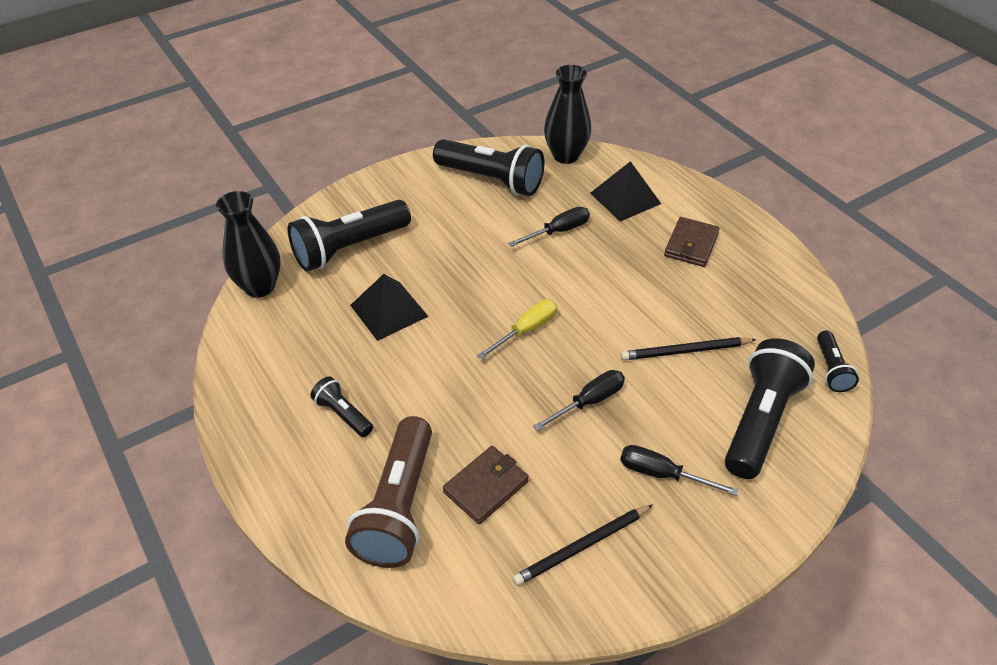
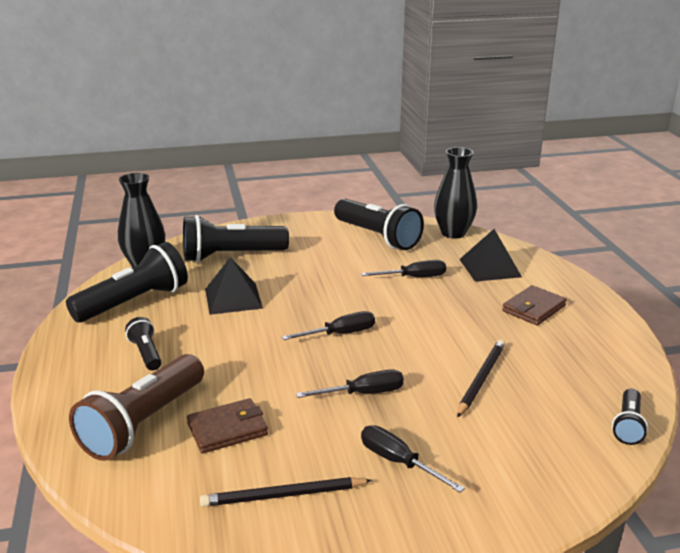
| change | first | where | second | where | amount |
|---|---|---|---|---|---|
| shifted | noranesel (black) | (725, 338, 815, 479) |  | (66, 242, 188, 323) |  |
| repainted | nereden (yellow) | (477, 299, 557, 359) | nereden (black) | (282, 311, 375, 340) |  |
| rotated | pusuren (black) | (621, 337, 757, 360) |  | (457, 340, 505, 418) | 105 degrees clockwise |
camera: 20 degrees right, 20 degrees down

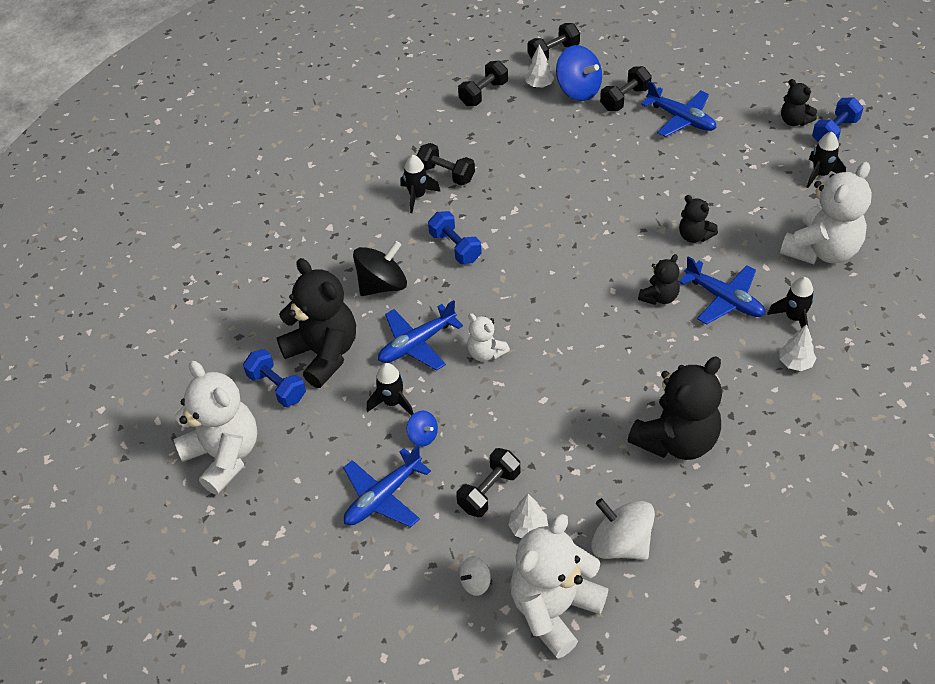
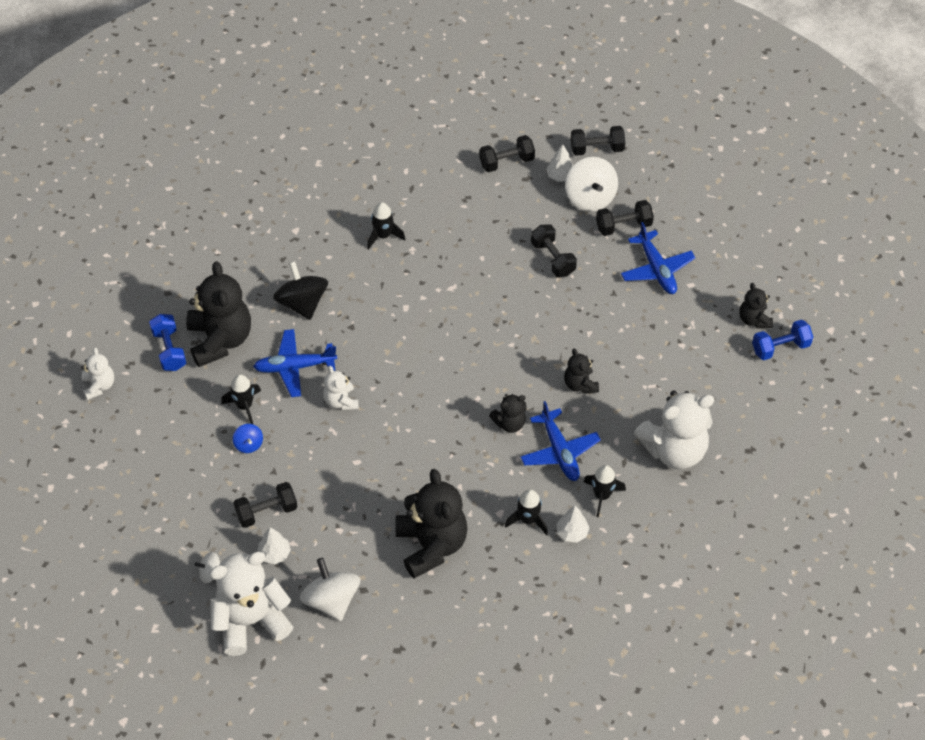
| change | first | where | second | where | amount |
|---|---|---|---|---|---|
| scaled | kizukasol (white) | (173, 361, 257, 495) |  | (81, 347, 114, 400) | x0.50 |
| rotated | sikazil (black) | (353, 241, 407, 296) |  | (273, 261, 328, 320) | 105 degrees counterclockwise |
| rotated | kizukasol (black) | (628, 356, 722, 460) |  | (396, 469, 468, 578) | 90 degrees counterclockwise |
| shifted | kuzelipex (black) | (807, 132, 846, 188) |  | (505, 489, 548, 535) |  |
| shifted | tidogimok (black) | (416, 143, 475, 185) |  | (531, 224, 577, 277) |  |
| repainted | sikazil (blue) | (556, 45, 602, 101) | sikazil (white) | (565, 157, 618, 212) |  |
| gone | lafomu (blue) | (343, 445, 431, 527) |  |  |  |
| gone | tidogimok (blue) | (428, 211, 482, 264) |  |  |  |
camera: 25 degrees right, 5 degrees up

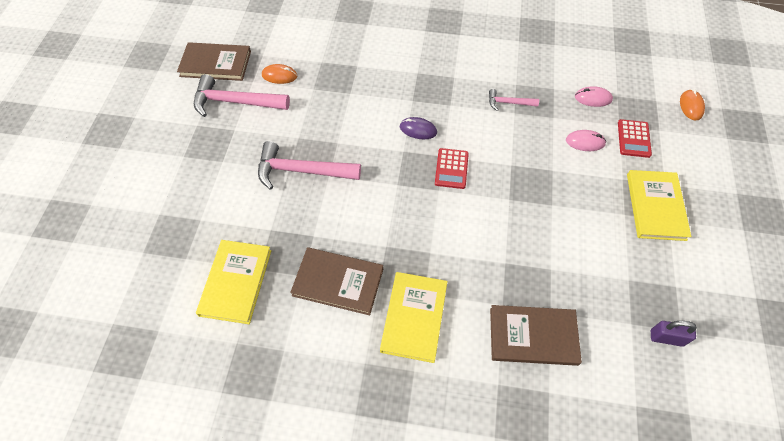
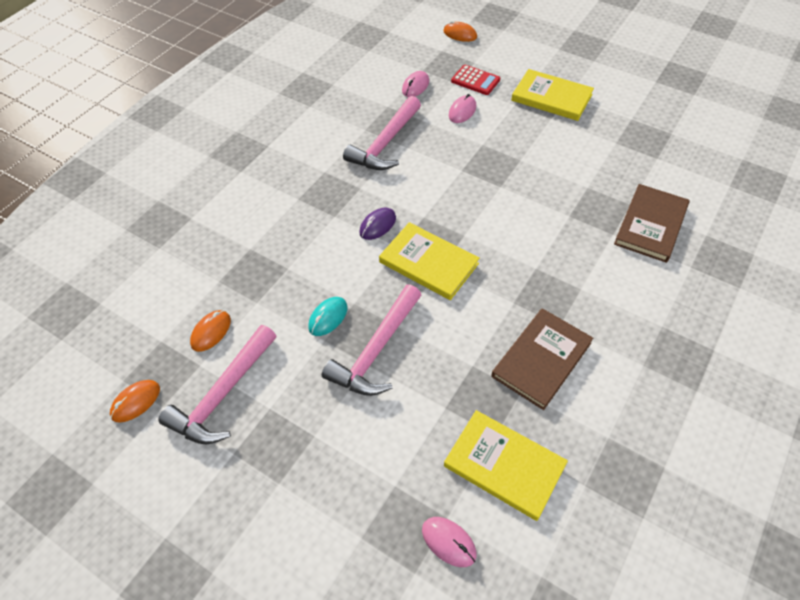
| change | first | where | second | where | amount |
|---|---|---|---|---|---|
| swapped | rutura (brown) | (177, 42, 251, 81) | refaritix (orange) | (110, 380, 160, 423) |  |
| new |  |  | refaritix (turquoise) | (308, 297, 347, 336) |  |
| scaled | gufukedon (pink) | (489, 89, 539, 111) |  | (343, 96, 421, 170) | x1.92 |
| shifted | rutura (yellow) | (380, 272, 447, 363) |  | (379, 222, 480, 300) |  |
| new |  |  | refaritix (pink) | (422, 517, 477, 567) |  |
| gone | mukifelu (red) | (435, 148, 469, 189) |  |  |  |
| gone | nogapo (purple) | (651, 321, 697, 347) |  |  |  |
camera: 65 degrees left, 5 degrees down

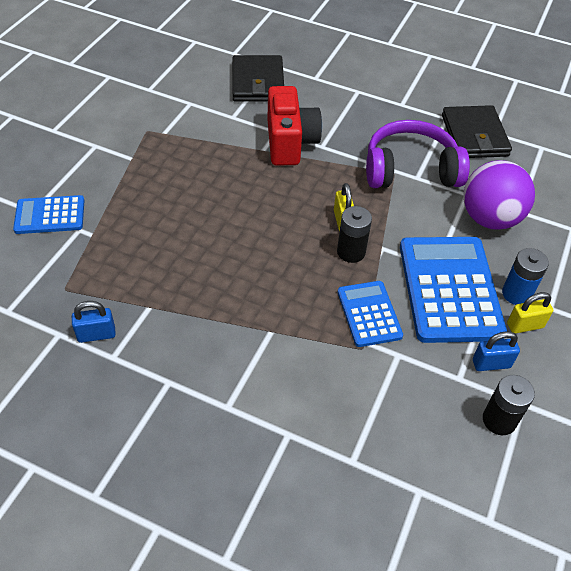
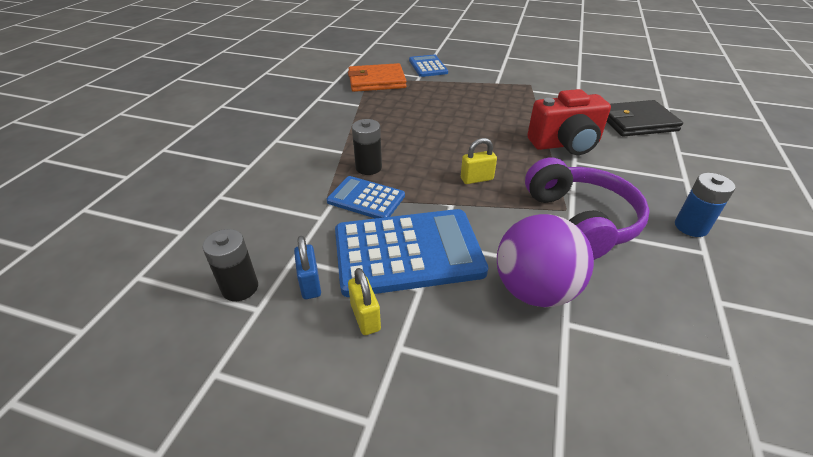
| change | first | where | second | where | amount |
|---|---|---|---|---|---|
| rotated | mukifelu (blue) | (338, 281, 403, 347) |  | (327, 176, 405, 219) | 135 degrees counterclockwise |
| new |  |  | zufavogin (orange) | (348, 63, 407, 92) |  |
| shifted | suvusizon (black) | (337, 206, 372, 263) |  | (352, 119, 382, 175) |  |
| shifted | suvusizon (blue) | (502, 248, 549, 305) |  | (675, 173, 735, 237) |  |
| gone | nogapo (blue) | (72, 301, 116, 343) |  |  |  |
| gone | zufavogin (black) | (442, 105, 512, 158) |  |  |  |
camera: 85 degrees right, 10 degrees down

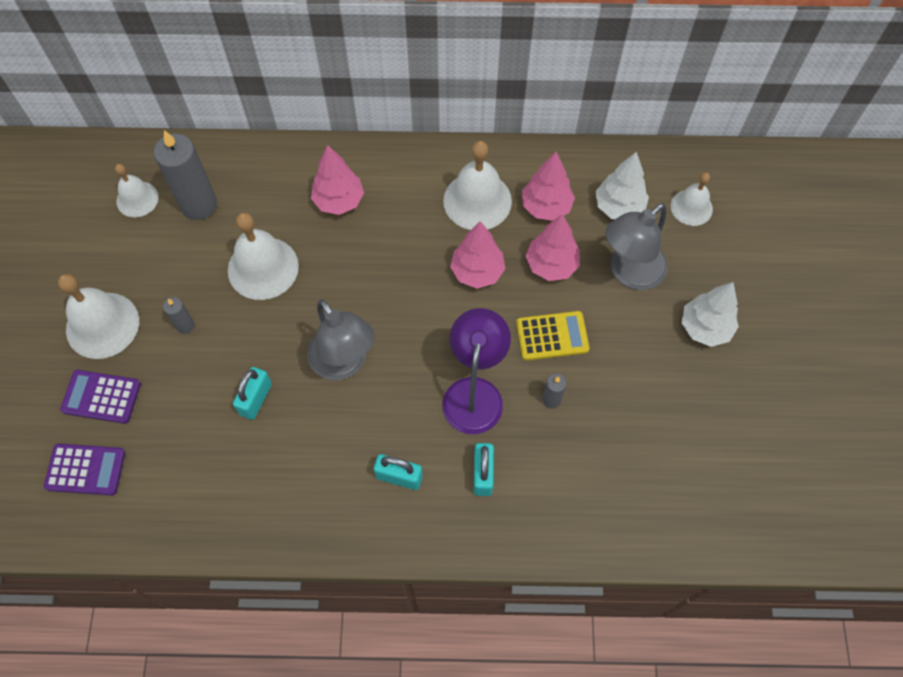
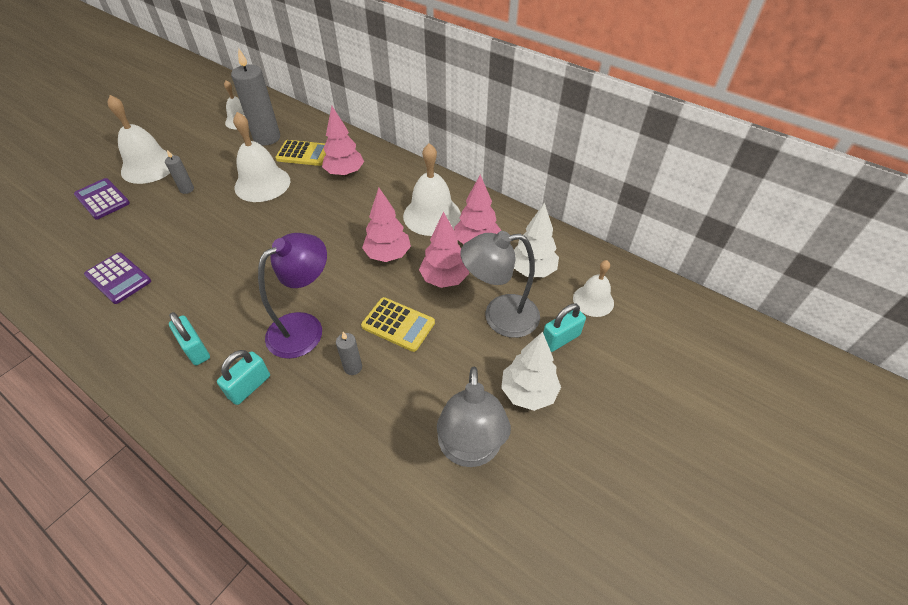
| change | first | where | second | where | amount |
|---|---|---|---|---|---|
| shifted | mukifelu (purple) | (44, 444, 125, 496) |  | (84, 252, 151, 304) |  |
| new |  |  | mukifelu (yellow) | (275, 140, 326, 166) |  |
| shifted | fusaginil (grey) | (307, 299, 375, 380) |  | (437, 367, 511, 467) |  |
| shifted | nogapo (turquoise) | (233, 367, 272, 420) |  | (543, 304, 586, 352) |  |
camera: 35 degrees right, 15 degrees down

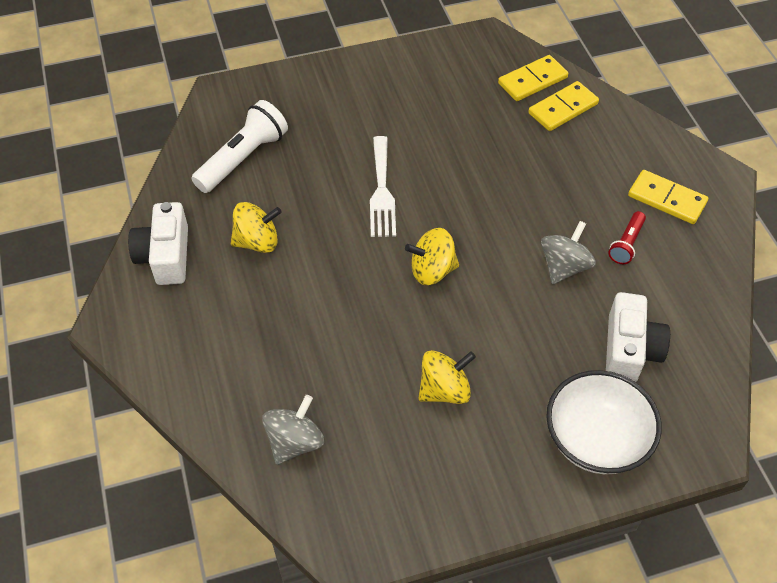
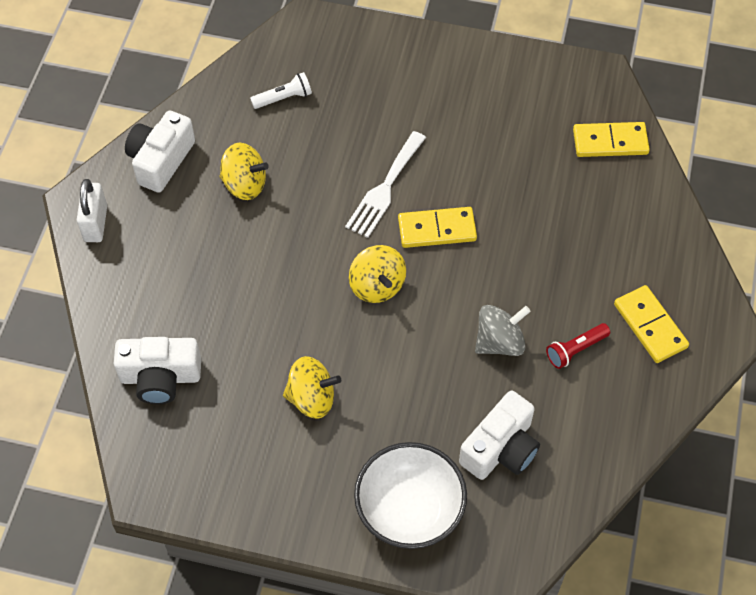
| change | first | where | second | where | amount |
|---|---|---|---|---|---|
| new |  |  | nogapo (white) | (77, 179, 107, 242) |  |
| swapped | sikazil (grey) | (262, 395, 324, 465) | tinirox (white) | (114, 337, 201, 404) |  |
| scaled | noranesel (white) | (191, 100, 288, 193) |  | (250, 72, 312, 109) | x0.54 |
| rotated | sikazil (yellow) | (405, 228, 459, 285) |  | (349, 245, 406, 303) | 135 degrees counterclockwise |
| shifted | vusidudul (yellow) | (528, 81, 599, 131) |  | (398, 207, 477, 248) |  |
camera: 30 degrees right, 5 degrees up

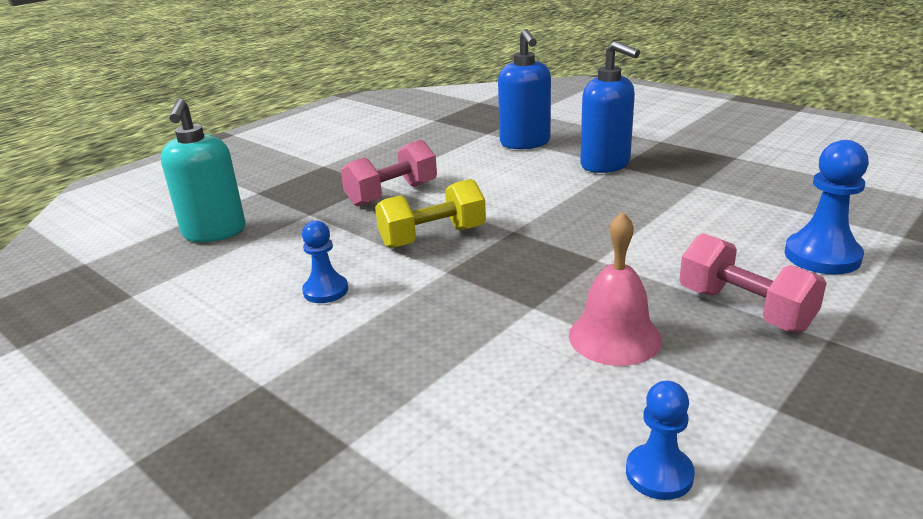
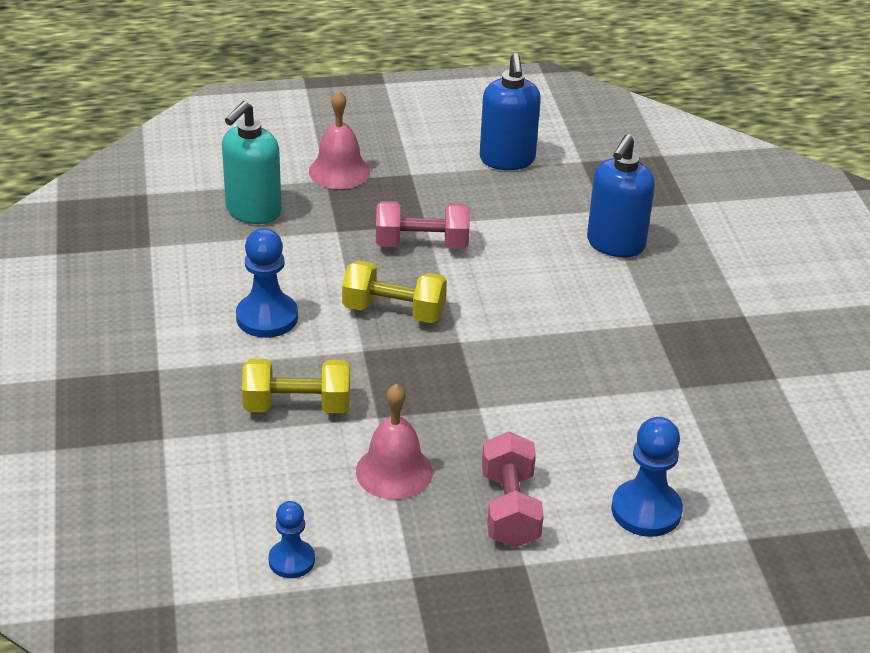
| change | first | where | second | where | amount |
|---|---|---|---|---|---|
| scaled | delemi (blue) | (302, 220, 348, 303) |  | (236, 228, 298, 338) | x1.58 |
| new |  |  | tidogimok (yellow) | (242, 359, 350, 413) |  |
| new |  |  | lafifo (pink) | (309, 91, 370, 189) |  |
| shifted | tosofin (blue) | (580, 41, 640, 173) |  | (480, 53, 541, 170) |  |
camera: 35 degrees right, 10 degrees up

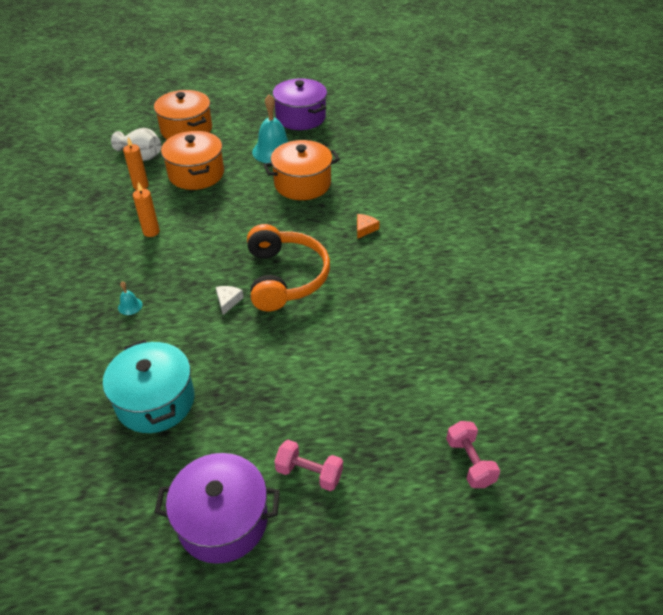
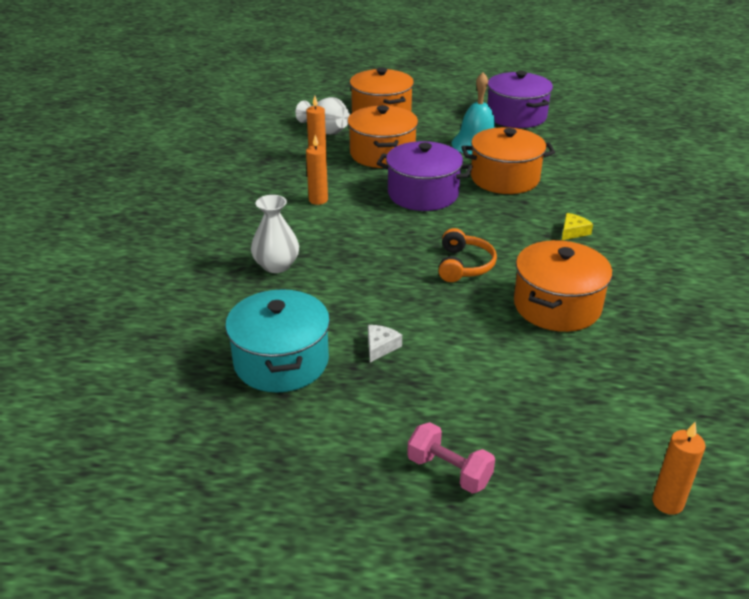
| change | first | where | second | where | amount |
|---|---|---|---|---|---|
| swapped | lafifo (turquoise) | (118, 282, 142, 315) | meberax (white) | (251, 195, 299, 273) |  |
| shifted | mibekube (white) | (216, 286, 244, 315) |  | (368, 325, 402, 362) |  |
| shifted | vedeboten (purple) | (154, 453, 280, 564) |  | (376, 141, 473, 211) |  |
| scaled | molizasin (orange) | (247, 224, 330, 311) |  | (438, 228, 497, 282) | x0.57 |
| new |  |  | vedeboten (orange) | (514, 240, 612, 332) |  |
| repainted | mibekube (orange) | (357, 214, 380, 239) | mibekube (yellow) | (562, 213, 593, 240) |  |
| swapped | tidogimok (pink) | (446, 421, 500, 488) | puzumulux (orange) | (652, 422, 706, 515) |  |
camera: 15 degrees right, 10 degrees down

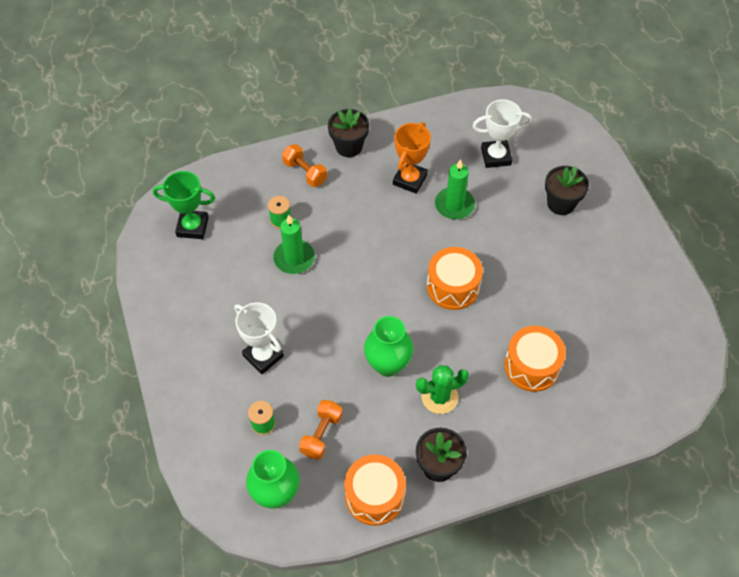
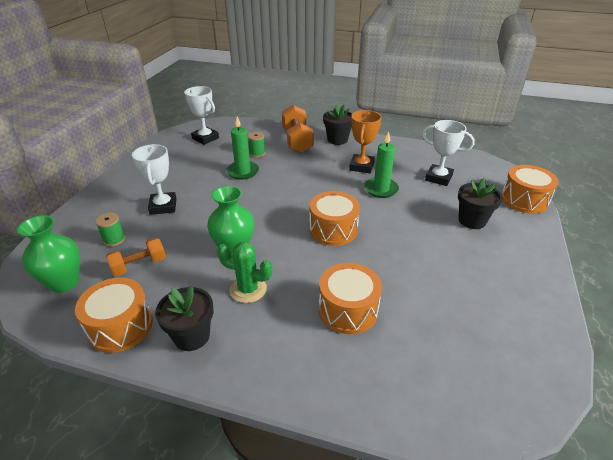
| change | first | where | second | where | amount |
|---|---|---|---|---|---|
| repainted | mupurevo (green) | (153, 171, 215, 239) | mupurevo (white) | (184, 86, 219, 145) |  |
| scaled | tidogimok (orange) | (282, 144, 327, 187) |  | (282, 104, 314, 153) | x1.60 |
| rotated | mupurevo (orange) | (393, 122, 431, 194) |  | (349, 110, 381, 173) | 45 degrees counterclockwise |
| new |  |  | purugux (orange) | (501, 165, 559, 214) |  |
camera: 35 degrees right, 20 degrees down

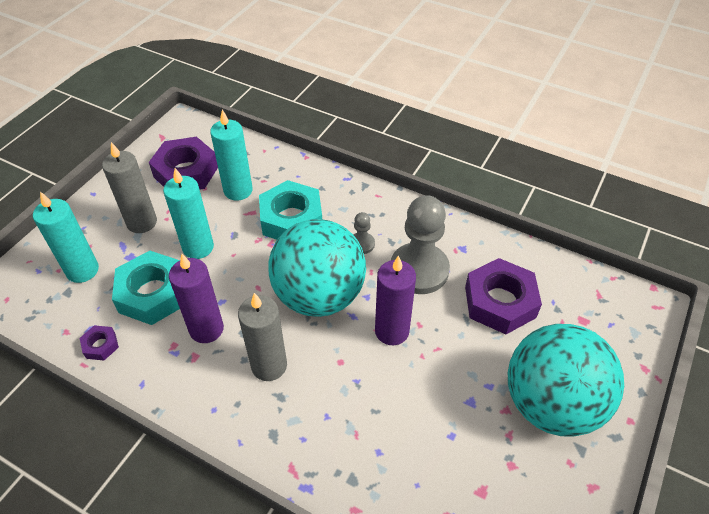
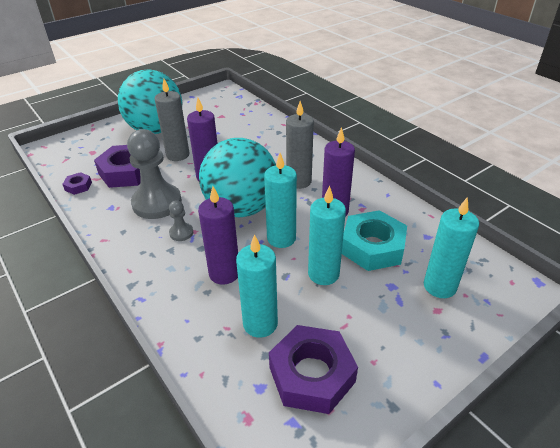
| change | first | where | second | where | amount |
|---|---|---|---|---|---|
| shifted | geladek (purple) | (80, 325, 119, 360) |  | (62, 172, 92, 195) |  |
| shifted | puzumulux (grey) | (102, 142, 157, 233) |  | (155, 79, 189, 161) |  |
| swapped | geladek (turquoise) | (259, 180, 322, 240) | puzumulux (purple) | (198, 186, 238, 285) |  |
| new |  |  | puzumulux (turquoise) | (264, 153, 297, 248) |  |
camera: 155 degrees left, 10 degrees down

